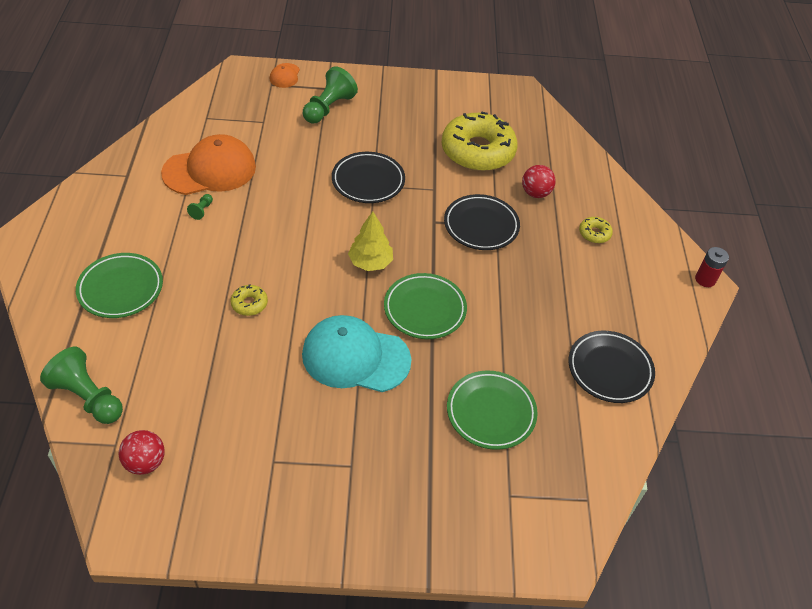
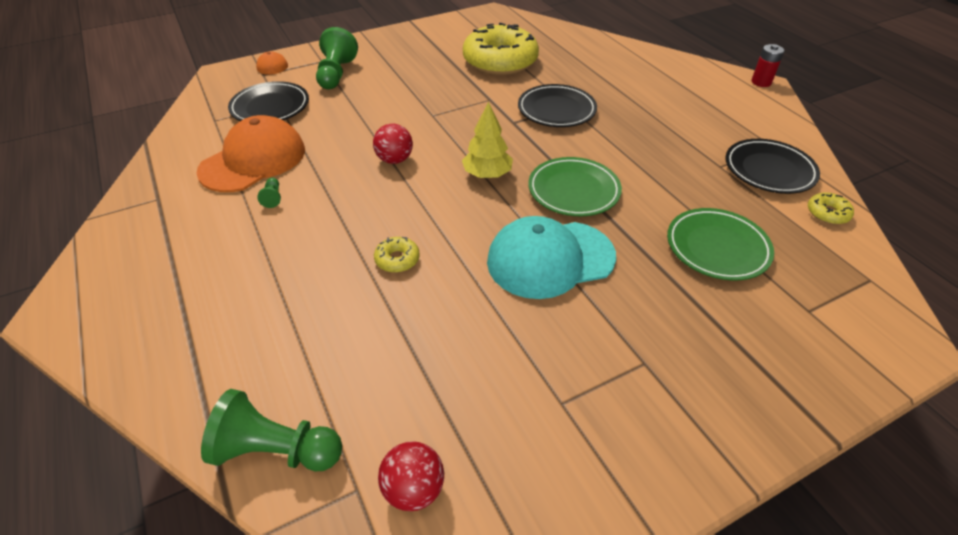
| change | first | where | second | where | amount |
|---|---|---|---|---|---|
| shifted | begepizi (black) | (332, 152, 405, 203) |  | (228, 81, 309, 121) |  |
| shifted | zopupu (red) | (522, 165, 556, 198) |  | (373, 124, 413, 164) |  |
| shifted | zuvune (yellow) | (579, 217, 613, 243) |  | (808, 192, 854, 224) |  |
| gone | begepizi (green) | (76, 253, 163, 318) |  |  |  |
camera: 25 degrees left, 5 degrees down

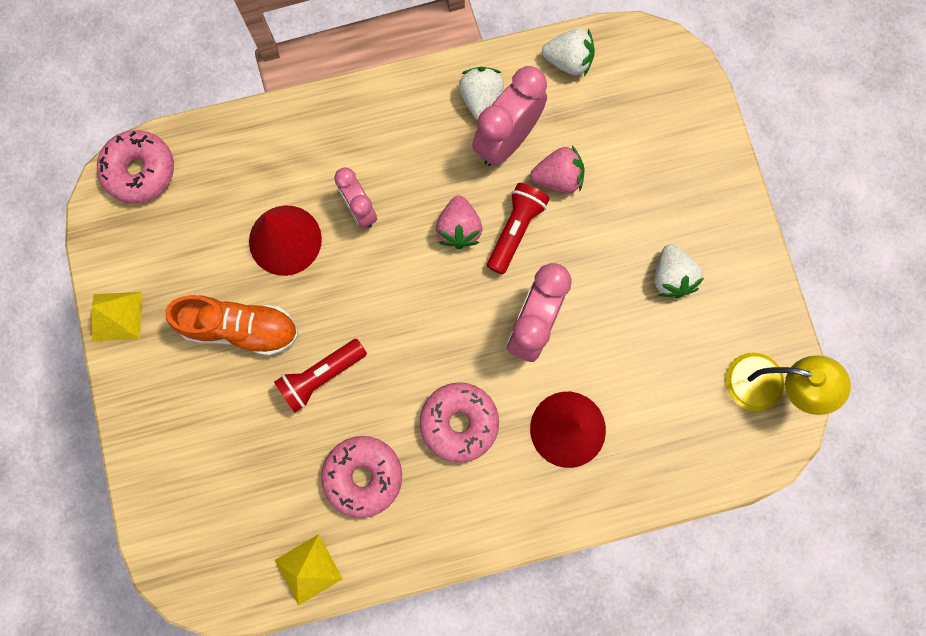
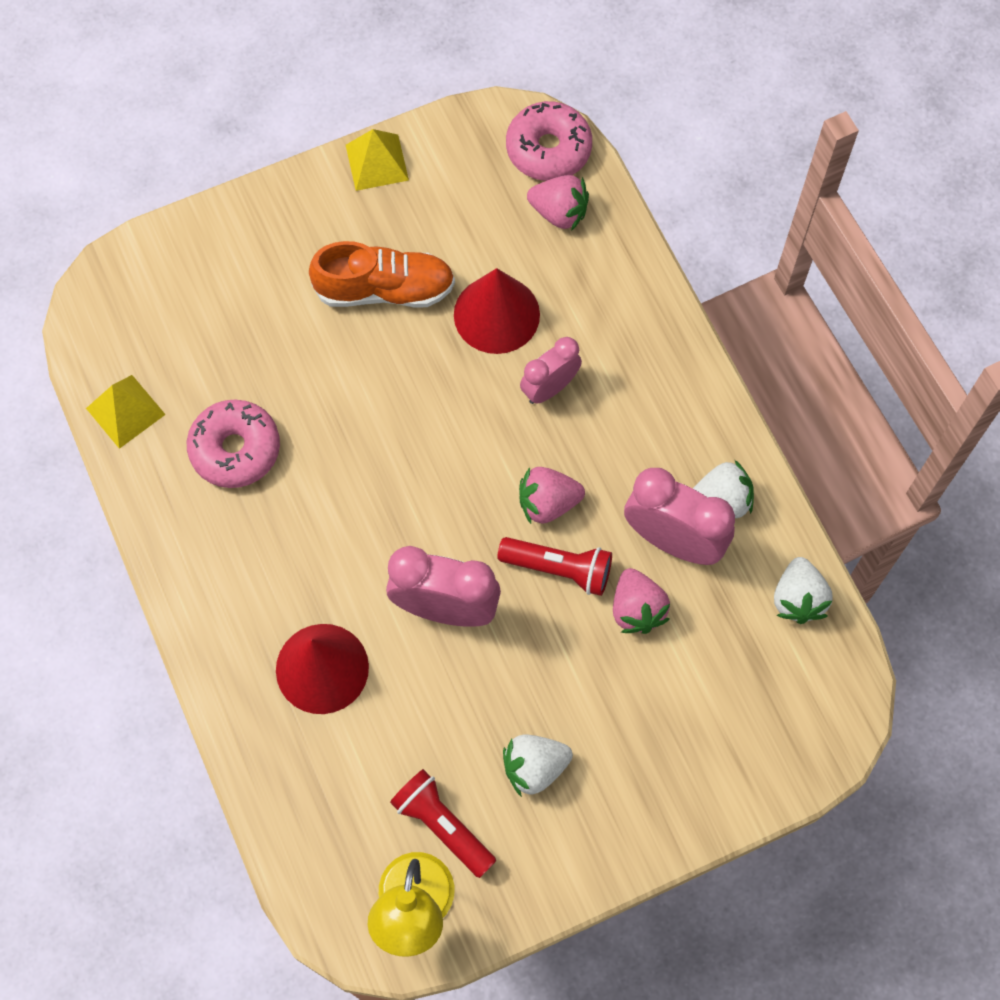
| change | first | where | second | where | amount |
|---|---|---|---|---|---|
| rotated | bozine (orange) | (165, 295, 299, 356) |  | (309, 241, 455, 308) | 90 degrees counterclockwise |
| shifted | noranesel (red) | (274, 339, 367, 413) |  | (390, 769, 496, 878) |  |
| new |  |  | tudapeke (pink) | (527, 175, 589, 231) |  |
| gone | zuvune (pink) | (420, 382, 499, 463) |  |  |  |
camera: 80 degrees right, 10 degrees down

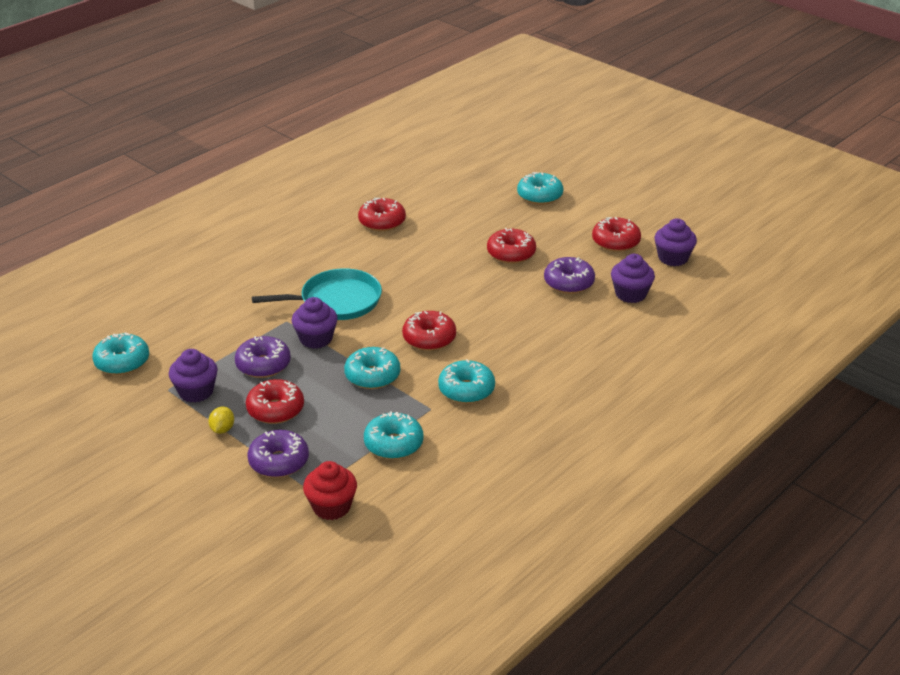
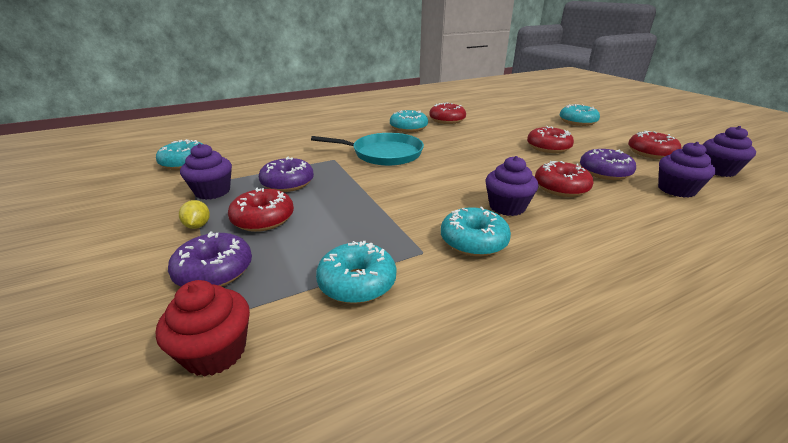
| change | first | where | second | where | amount |
|---|---|---|---|---|---|
| rotated | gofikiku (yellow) | (208, 407, 234, 434) |  | (179, 200, 210, 229) | 45 degrees counterclockwise |
| shifted | zuvune (turquoise) | (344, 347, 400, 389) |  | (390, 110, 428, 132) |  |
| shifted | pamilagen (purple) | (292, 297, 338, 349) |  | (486, 156, 538, 216) |  |
| shifted | zuvune (red) | (402, 311, 456, 351) |  | (535, 161, 593, 197) |  |
camera: 20 degrees right, 5 degrees down

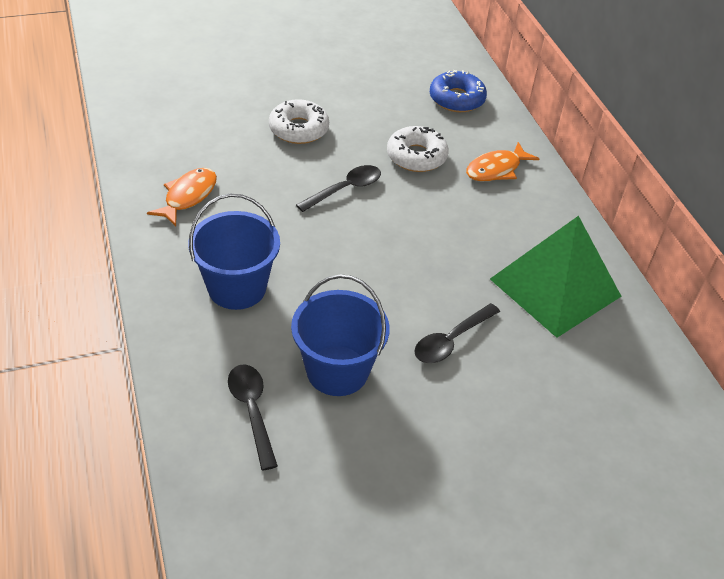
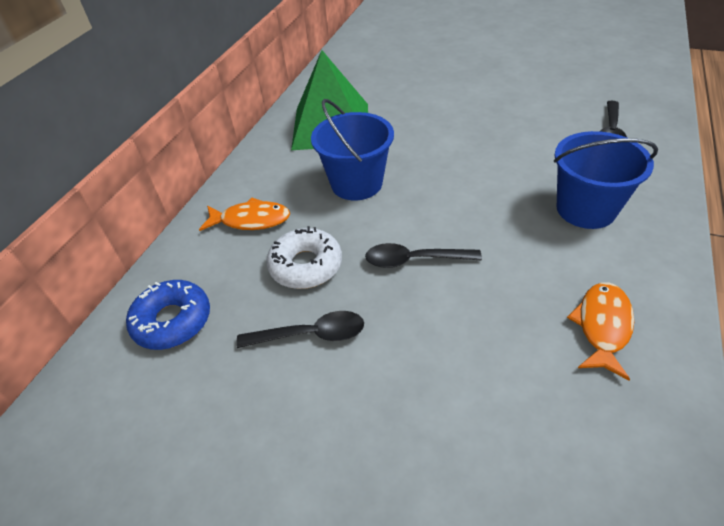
| change | first | where | second | where | amount |
|---|---|---|---|---|---|
| shifted | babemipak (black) | (414, 303, 500, 363) |  | (236, 311, 364, 348) |  |
| shifted | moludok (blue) | (291, 274, 390, 396) |  | (311, 99, 394, 201) |  |
| rotated | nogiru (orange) | (147, 168, 217, 226) |  | (567, 282, 634, 381) | 135 degrees clockwise |
| gone | zuvune (white) | (269, 99, 329, 144) |  |  |  |
camera: 135 degrees left, 0 degrees up

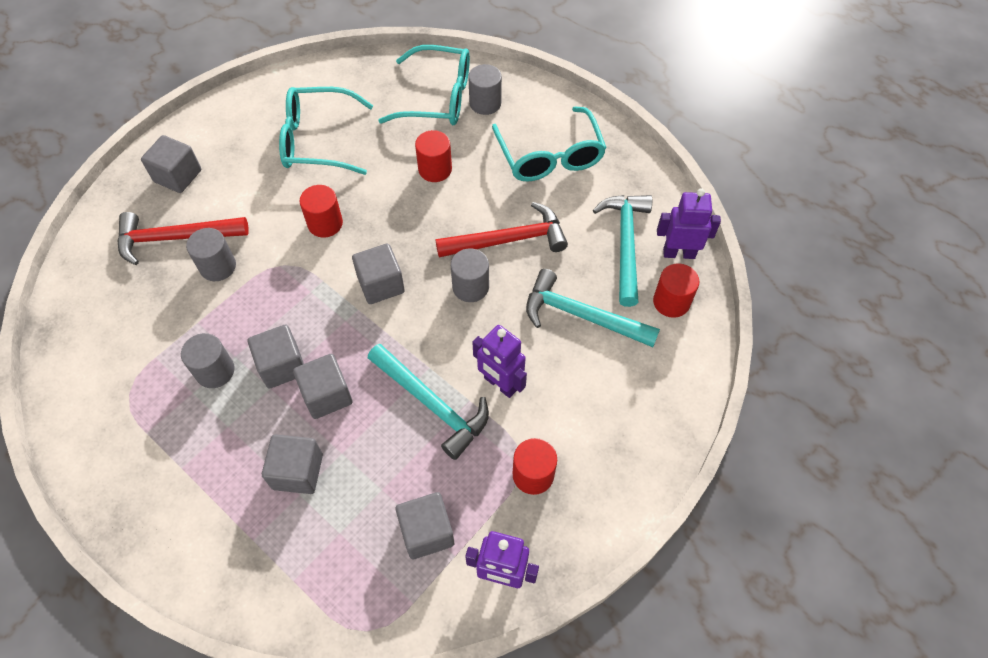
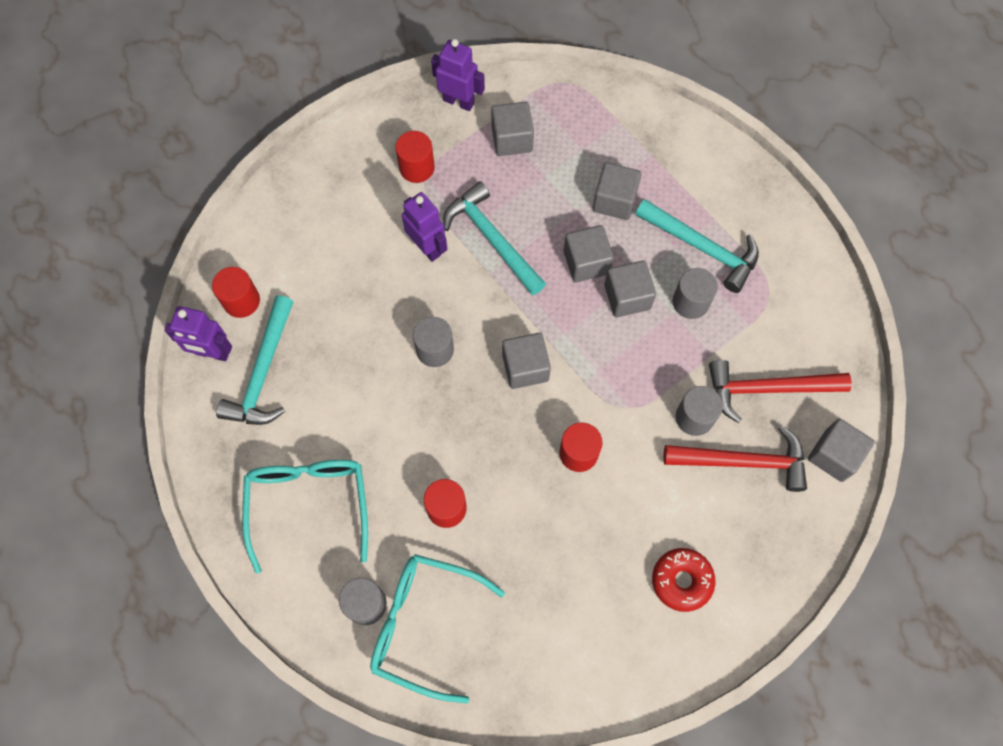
| change | first | where | second | where | amount |
|---|---|---|---|---|---|
| shifted | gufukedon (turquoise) | (526, 269, 660, 347) |  | (635, 199, 759, 293) |  |
| new |  |  | zuvune (red) | (652, 548, 715, 612) |  |
| shifted | gufukedon (red) | (436, 202, 568, 258) |  | (709, 360, 852, 423) |  |
| shifted | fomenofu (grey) | (141, 135, 201, 193) |  | (808, 419, 875, 482) |  |
| gone | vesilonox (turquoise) | (279, 87, 373, 175) |  |  |  |
camera: 170 degrees left, 10 degrees up

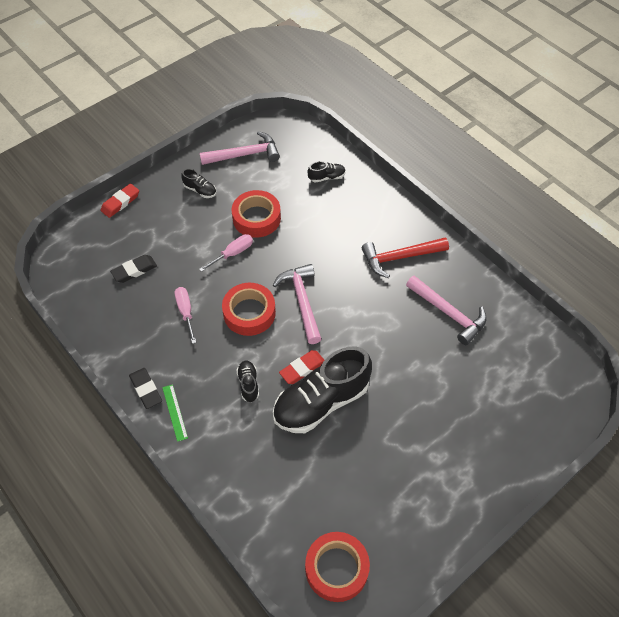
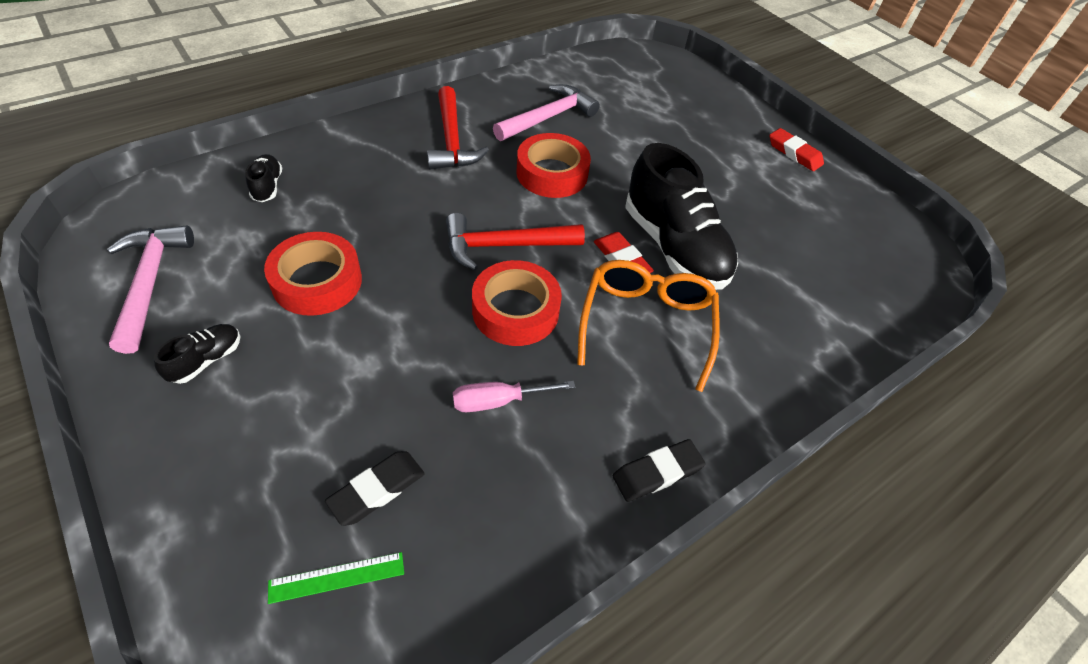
| change | first | where | second | where | amount |
|---|---|---|---|---|---|
| shifted | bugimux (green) | (162, 384, 188, 442) |  | (268, 552, 404, 604) |  |
| rotated | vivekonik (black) | (110, 255, 157, 283) |  | (325, 452, 425, 526) | 75 degrees clockwise |
| repainted | gufukedon (pink) | (273, 264, 321, 344) | gufukedon (red) | (446, 213, 585, 270) |  |
| shifted | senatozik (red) | (305, 532, 370, 602) |  | (516, 133, 591, 198) |  |
| swapped | bozine (black) | (236, 361, 259, 402) | vesilonox (orange) | (577, 260, 720, 392) |  |
| shifted | vivekonik (red) | (100, 184, 139, 218) |  | (770, 128, 824, 171) |  |
| gone | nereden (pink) | (199, 234, 253, 272) |  |  |  |
camera: 90 degrees left, 5 degrees down

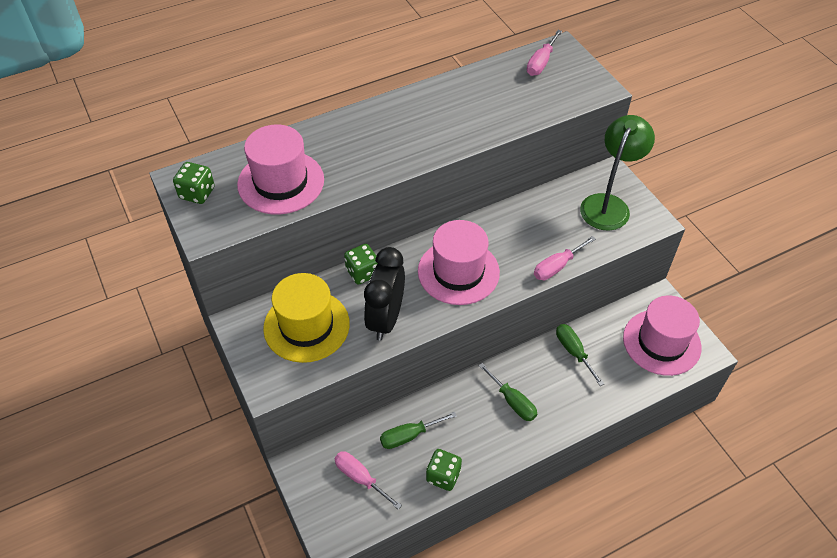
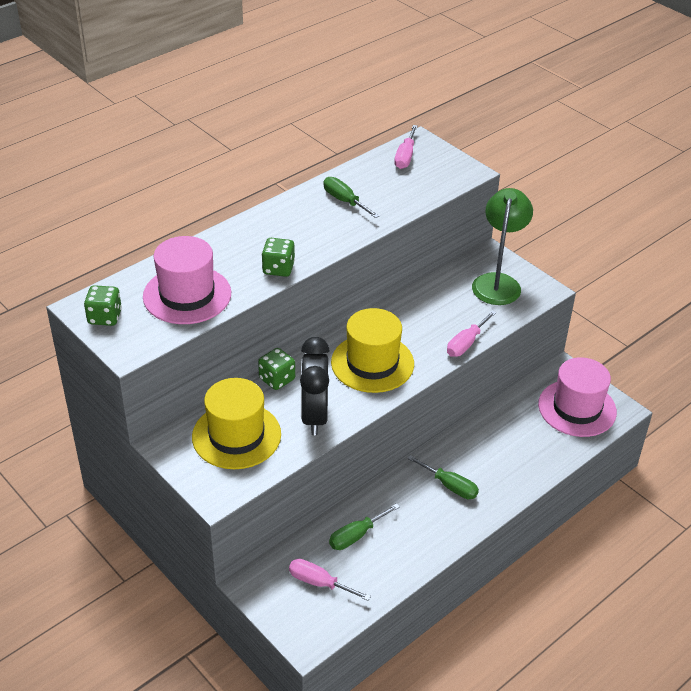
| change | first | where | second | where | amount |
|---|---|---|---|---|---|
| shifted | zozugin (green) | (426, 449, 462, 491) |  | (261, 238, 295, 277) |  |
| shifted | nereden (green) | (556, 324, 604, 386) |  | (324, 177, 379, 218) |  |
| repainted | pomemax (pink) | (418, 220, 500, 305) | pomemax (yellow) | (331, 308, 414, 393) |  |
camera: 15 degrees left, 10 degrees down

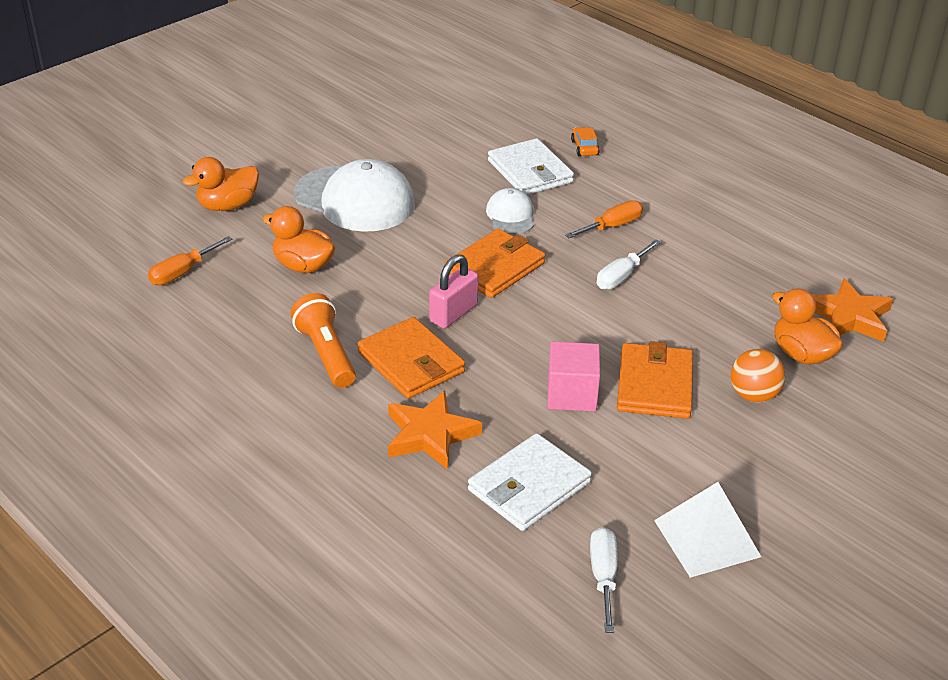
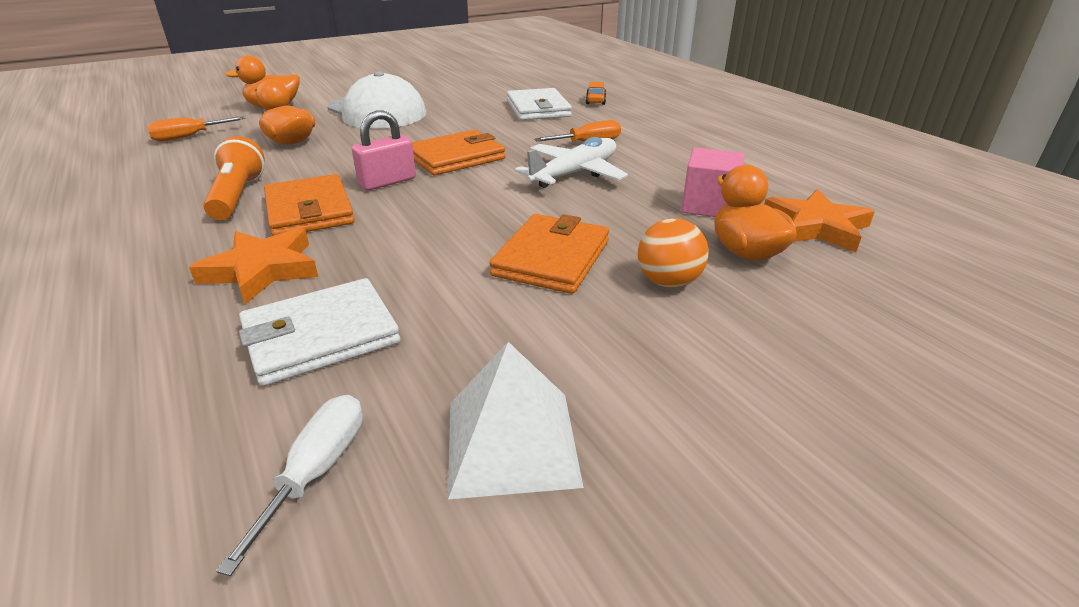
| change | first | where | second | where | amount |
|---|---|---|---|---|---|
| swapped | nereden (white) | (597, 239, 661, 290) | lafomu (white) | (515, 137, 628, 188) |  |
| shifted | fomenofu (pink) | (547, 342, 600, 412) |  | (681, 147, 745, 217) |  |
| gone | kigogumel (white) | (486, 188, 534, 234) |  |  |  |
camera: 15 degrees right, 5 degrees down

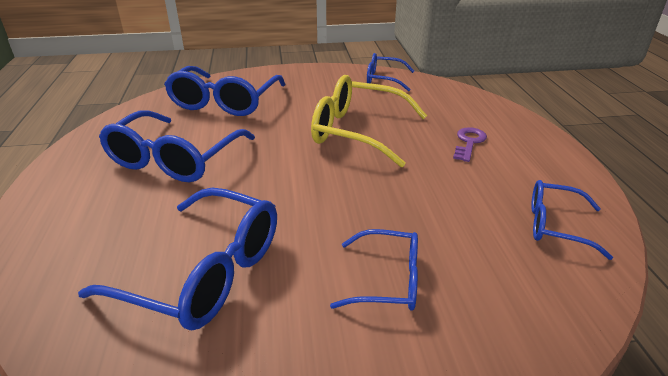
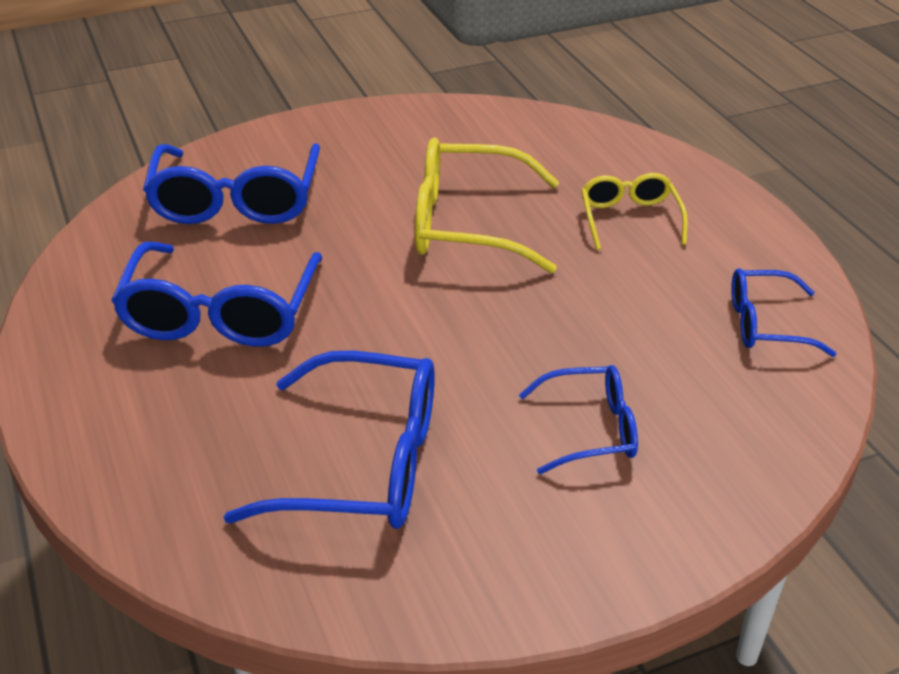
| change | first | where | second | where | amount |
|---|---|---|---|---|---|
| swapped | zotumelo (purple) | (453, 127, 487, 162) | vesilonox (yellow) | (581, 173, 688, 250) |  |
| gone | vesilonox (blue) | (367, 53, 414, 91) |  |  |  |
camera: 15 degrees left, 5 degrees up

